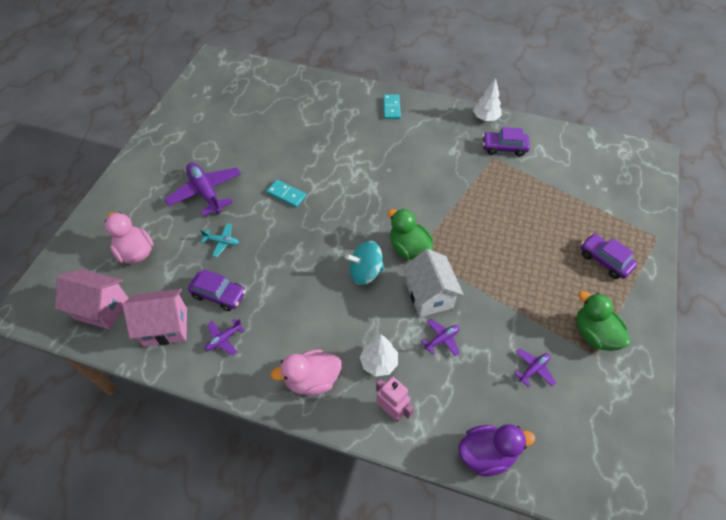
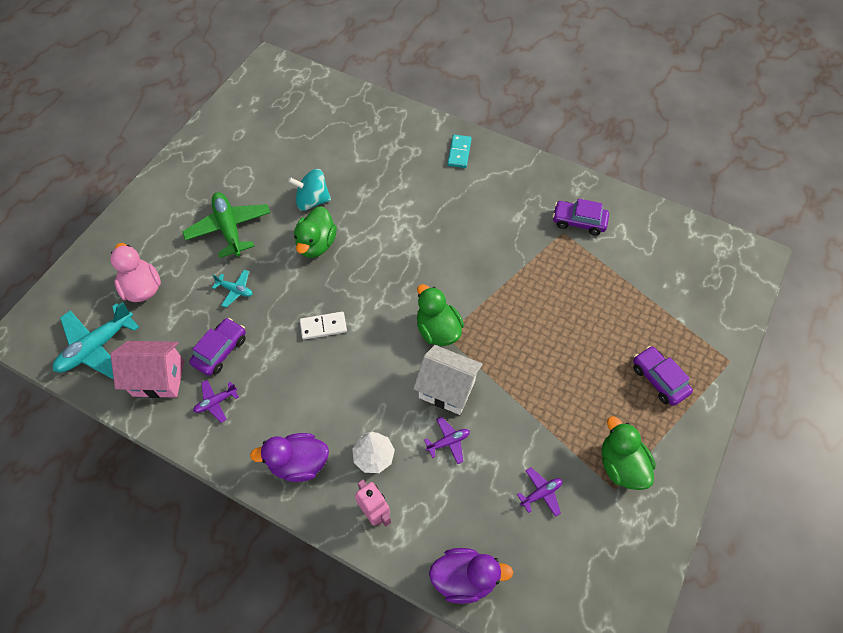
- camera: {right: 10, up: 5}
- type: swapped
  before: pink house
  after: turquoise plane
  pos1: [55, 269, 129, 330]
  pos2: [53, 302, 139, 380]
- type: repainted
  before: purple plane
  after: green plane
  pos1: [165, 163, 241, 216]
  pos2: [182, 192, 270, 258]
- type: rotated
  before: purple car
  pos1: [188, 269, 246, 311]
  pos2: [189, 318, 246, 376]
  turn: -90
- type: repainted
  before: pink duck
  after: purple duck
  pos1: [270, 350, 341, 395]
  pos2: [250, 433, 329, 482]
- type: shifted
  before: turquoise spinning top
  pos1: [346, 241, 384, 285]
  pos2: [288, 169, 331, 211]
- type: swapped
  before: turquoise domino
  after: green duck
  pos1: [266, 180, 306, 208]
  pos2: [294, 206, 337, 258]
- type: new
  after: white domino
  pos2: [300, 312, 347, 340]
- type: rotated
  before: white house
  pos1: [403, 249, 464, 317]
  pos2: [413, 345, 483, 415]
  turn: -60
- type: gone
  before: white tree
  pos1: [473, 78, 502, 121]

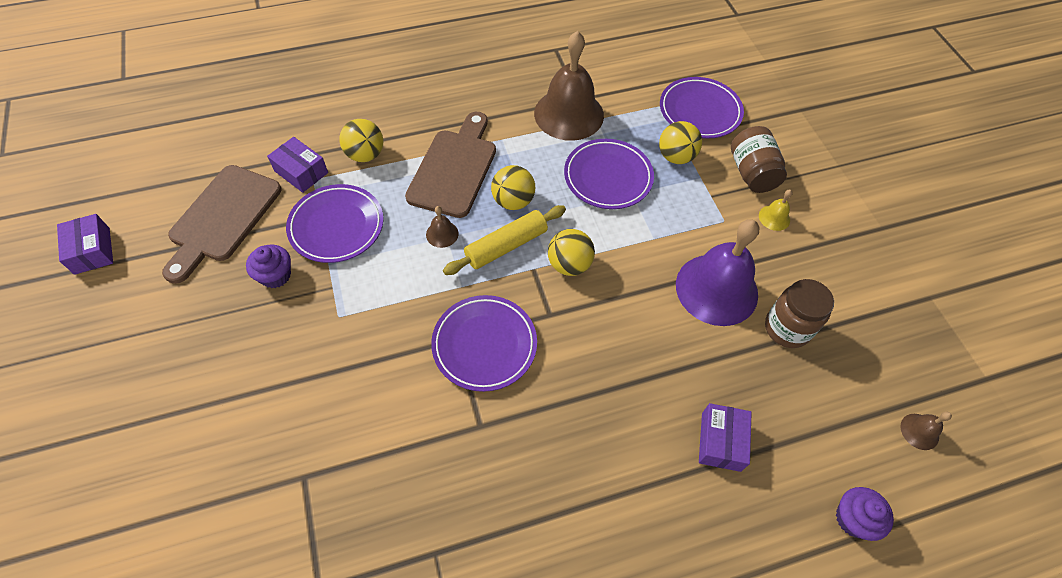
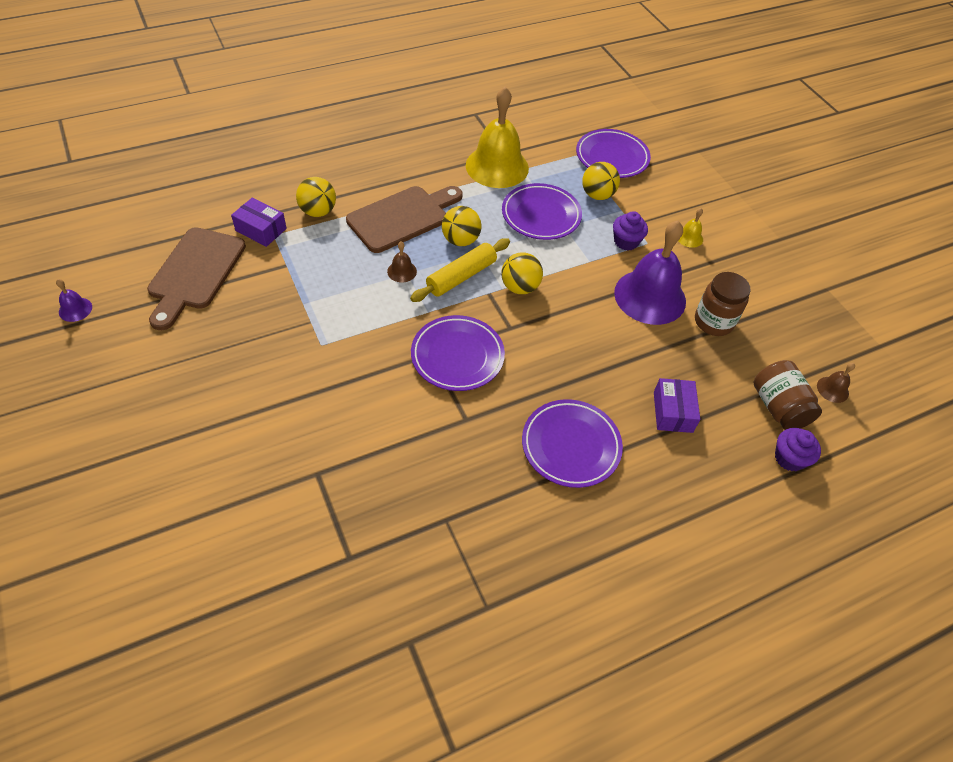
- camera: {right: -10, up: -5}
- type: swapped
  before: purple box
  after: purple bell
  pos1: [57, 214, 113, 275]
  pos2: [56, 279, 92, 322]
- type: rotated
  before: brown cutting board
  pos1: [405, 112, 496, 218]
  pos2: [346, 186, 463, 253]
  turn: 45
- type: repainted
  before: brown bell
  after: yellow bell
  pos1: [534, 31, 604, 141]
  pos2: [466, 87, 529, 188]
- type: shifted
  before: purple plate
  pos1: [286, 184, 384, 263]
  pos2: [522, 399, 623, 488]
- type: shifted
  before: purple cupcake
  pos1: [246, 244, 291, 288]
  pos2: [613, 211, 648, 250]
- type: shifted
  before: brown jar
  pos1: [731, 126, 787, 193]
  pos2: [753, 360, 822, 430]

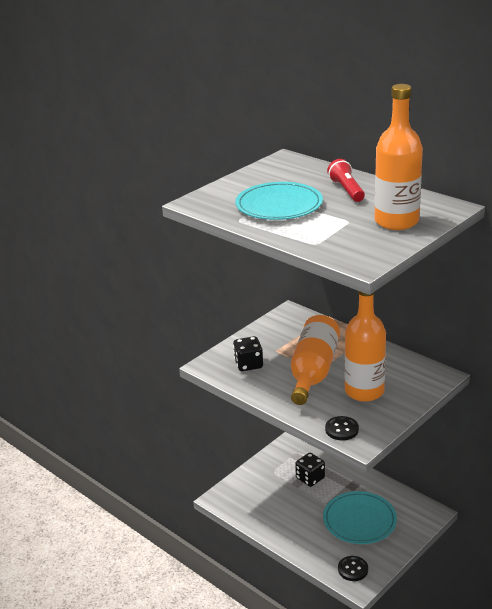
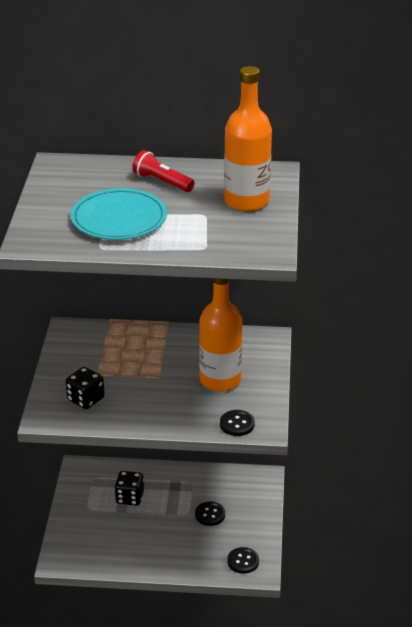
- camera: {right: -40, up: 5}
- type: swapped
  before: turquoise plate
  after: black button
  pos1: [323, 491, 397, 544]
  pos2: [195, 501, 225, 526]
- type: gone
  before: orange bottle
  pos1: [291, 315, 340, 405]

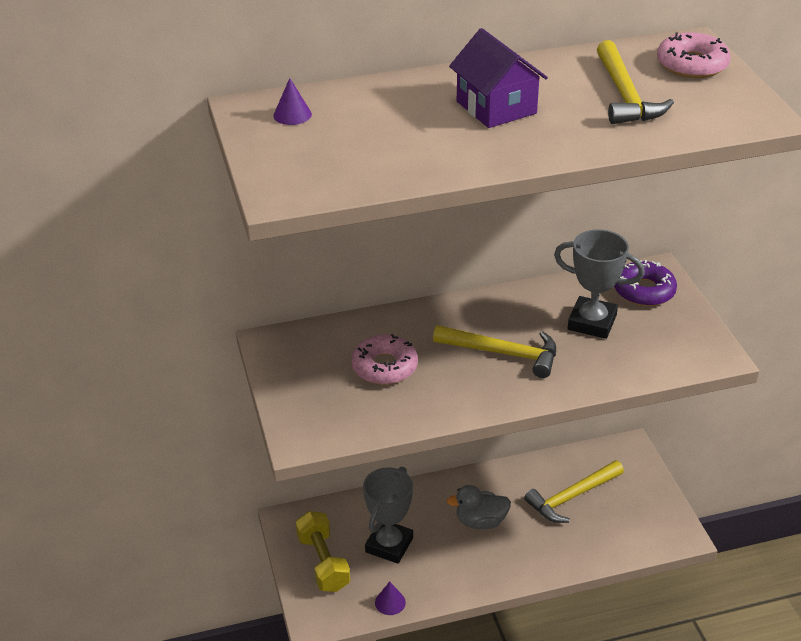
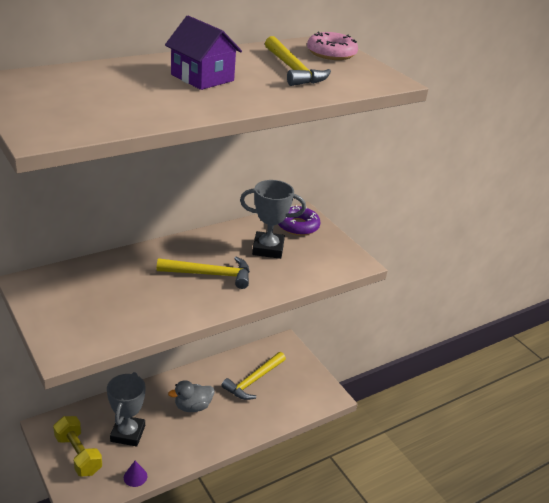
- camera: {right: -20, up: -5}
- type: gone
  before: purple cone
  pos1: [273, 78, 312, 125]
- type: gone
  before: pink donut
  pos1: [351, 334, 418, 385]

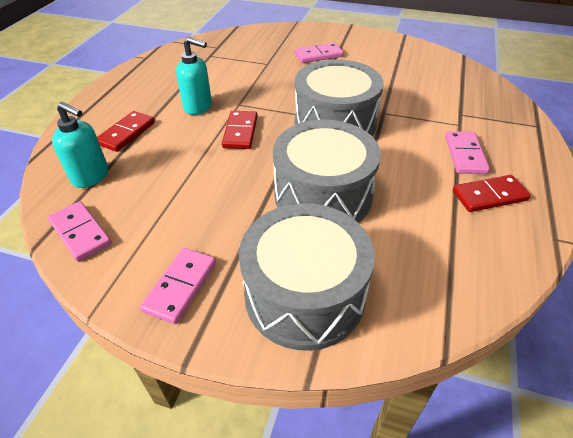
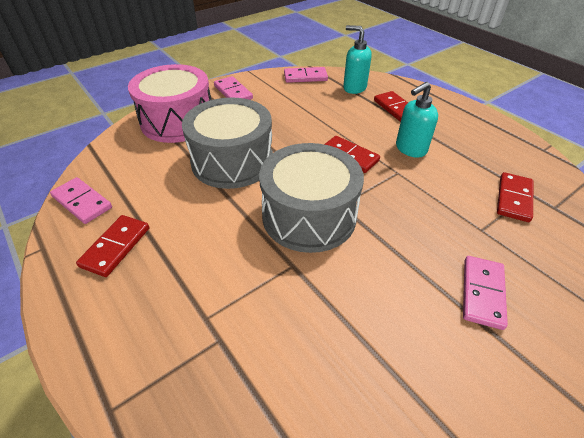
- camera: {right: 125, up: 0}
- type: shifted
  before: pink domino
  pos1: [445, 131, 490, 174]
  pos2: [50, 177, 112, 224]
- type: repainted
  before: grey drum
  after: pink drum
  pos1: [239, 203, 375, 351]
  pos2: [128, 64, 211, 143]
- type: rotated
  before: turquoise soap dispenser
  pos1: [52, 102, 108, 188]
  pos2: [343, 25, 372, 94]
  turn: 60
- type: new
  after: red domino
  pos2: [497, 172, 534, 222]

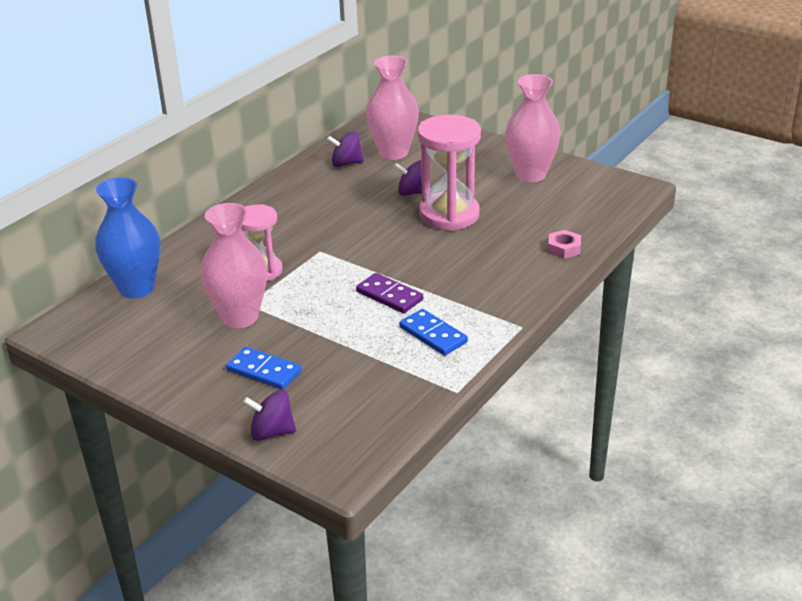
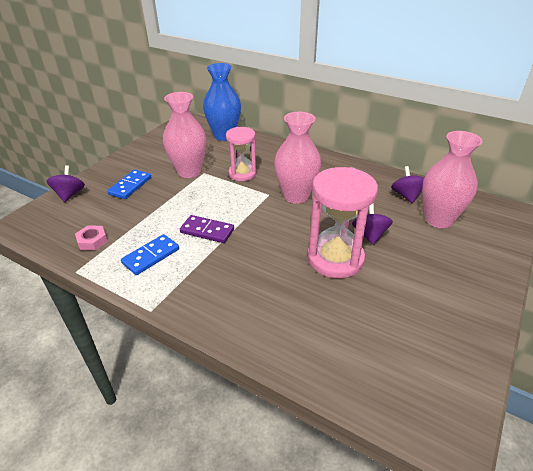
- camera: {right: 85, up: 5}
- type: shifted
  before: pink nut
  pos1: [548, 230, 581, 259]
  pos2: [75, 225, 108, 250]
- type: rotated
  before: purple domino
  pos1: [356, 273, 423, 313]
  pos2: [180, 215, 234, 243]
  turn: 75
- type: shifted
  before: pink vase
  pos1: [505, 74, 561, 182]
  pos2: [274, 112, 321, 204]

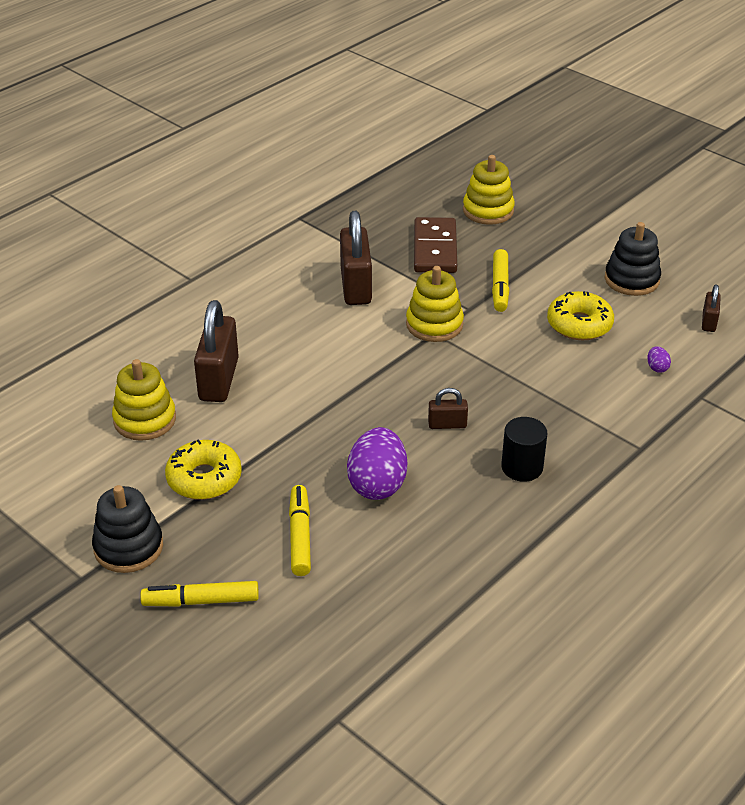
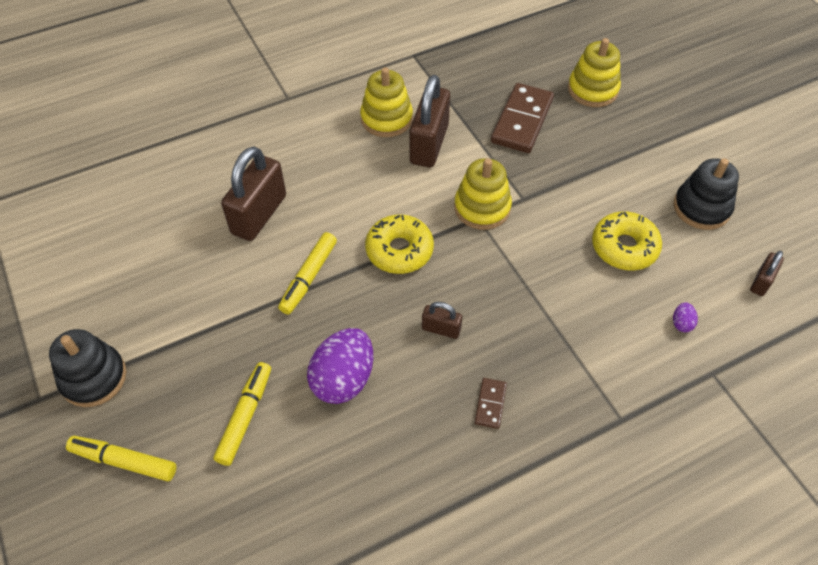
- camera: {right: 20, up: 15}
- type: shifted
  before: yellow marker
  pos1: [492, 249, 509, 312]
  pos2: [278, 232, 337, 314]
- type: shifted
  before: yellow stacking toy
  pos1: [112, 359, 176, 441]
  pos2: [360, 67, 413, 137]
- type: shifted
  before: yellow donut
  pos1: [165, 439, 242, 500]
  pos2: [365, 214, 434, 274]
- type: swapped
  before: black cylinder
  after: brown domino
  pos1: [501, 417, 548, 482]
  pos2: [474, 378, 507, 429]

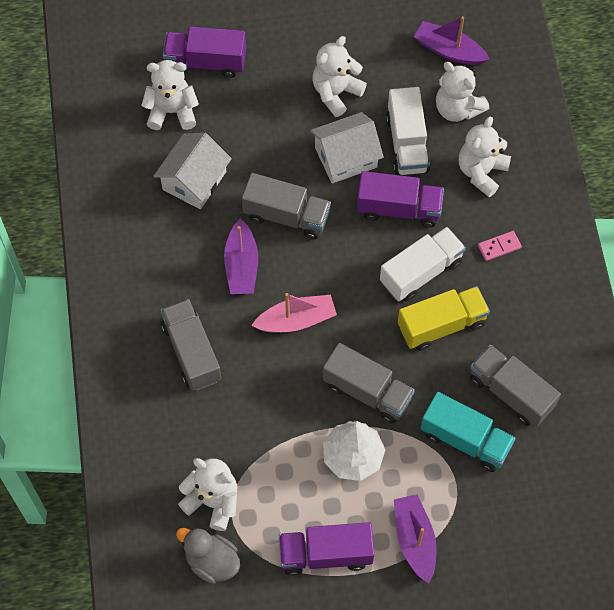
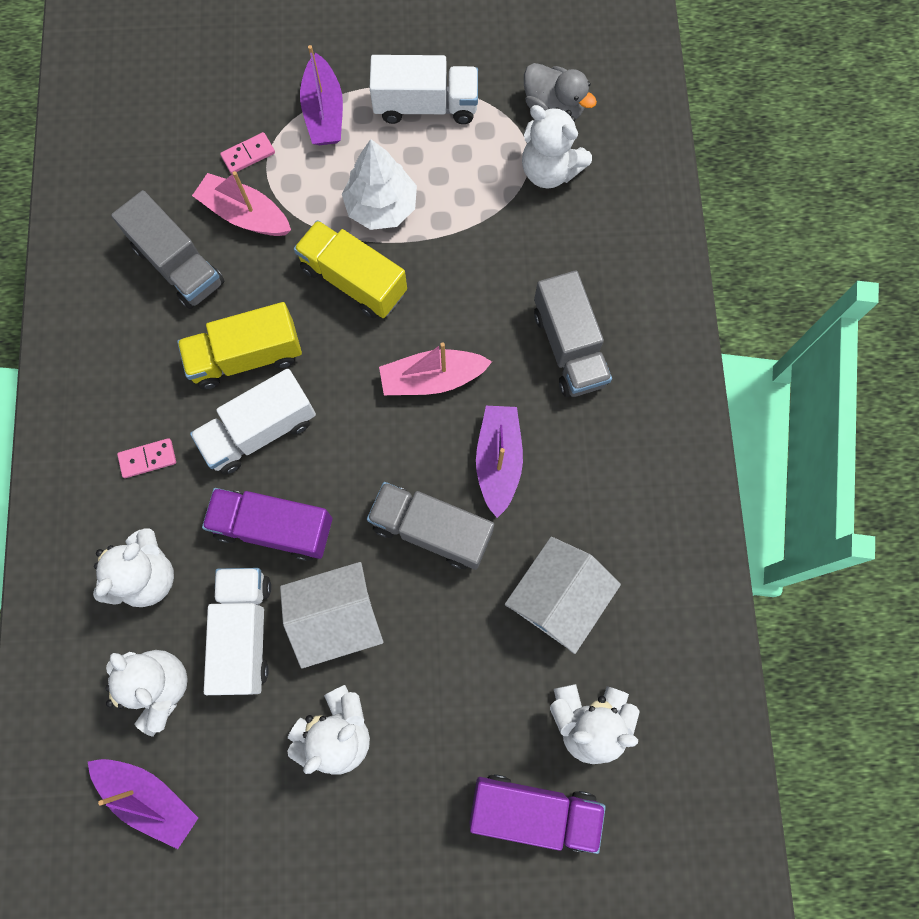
- camera: {right: -175, up: 10}
- type: swapped
  before: turquoise truck
  after: pink boat
  pos1: [420, 392, 516, 472]
  pos2: [192, 171, 291, 236]
- type: new
  after: pink domino
  pos2: [220, 132, 275, 174]
- type: repainted
  before: grey truck
  after: yellow truck
  pos1: [323, 343, 415, 423]
  pos2: [294, 220, 407, 318]
- type: repainted
  before: purple truck
  after: white truck
  pos1: [279, 522, 374, 576]
  pos2: [370, 55, 478, 124]

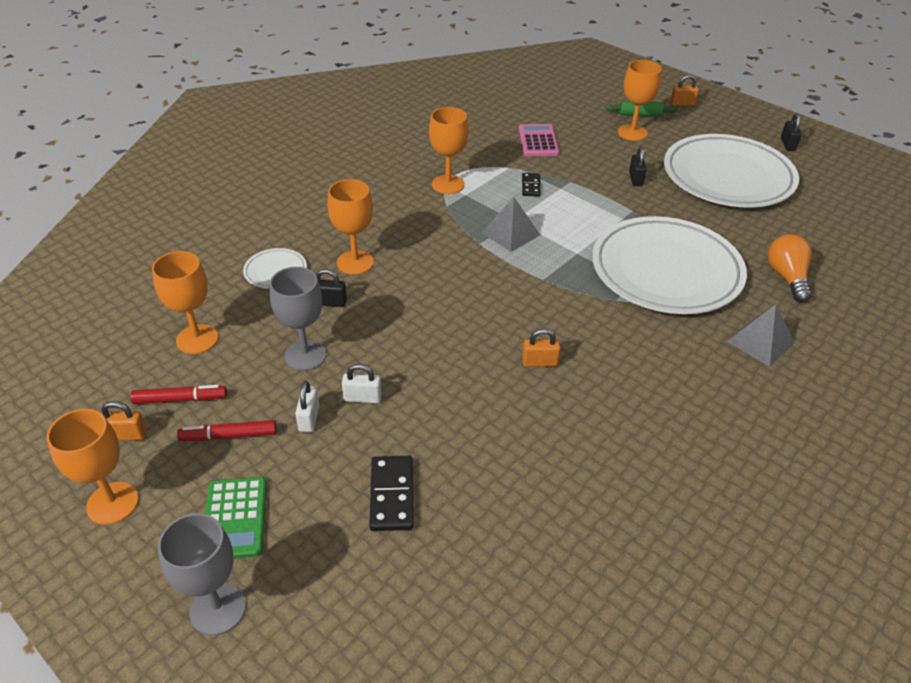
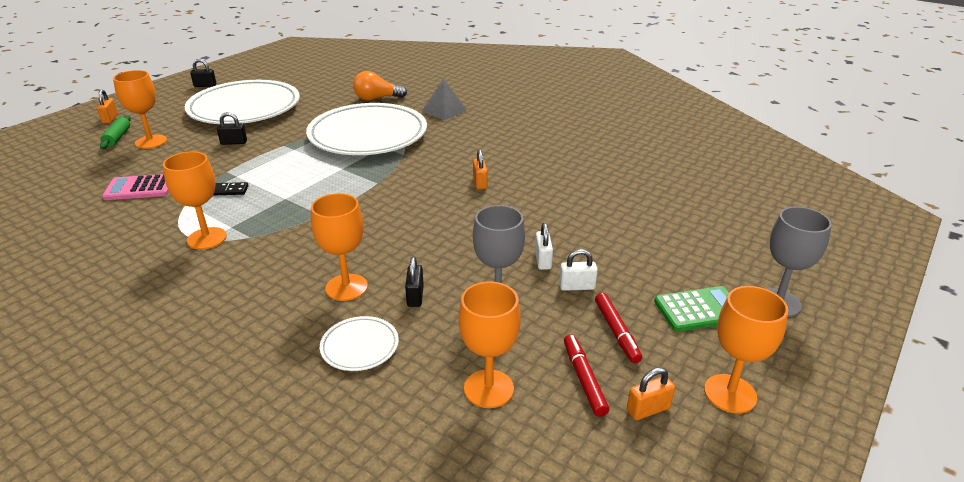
- camera: {right: -95, up: -10}
- type: rotated
  before: orange padlock
  pos1: [101, 401, 147, 441]
  pos2: [627, 367, 675, 420]
  turn: 75
- type: gone
  before: black domino
  pos1: [369, 456, 414, 531]
- type: gone
  before: grey pyramid
  pos1: [481, 197, 540, 252]

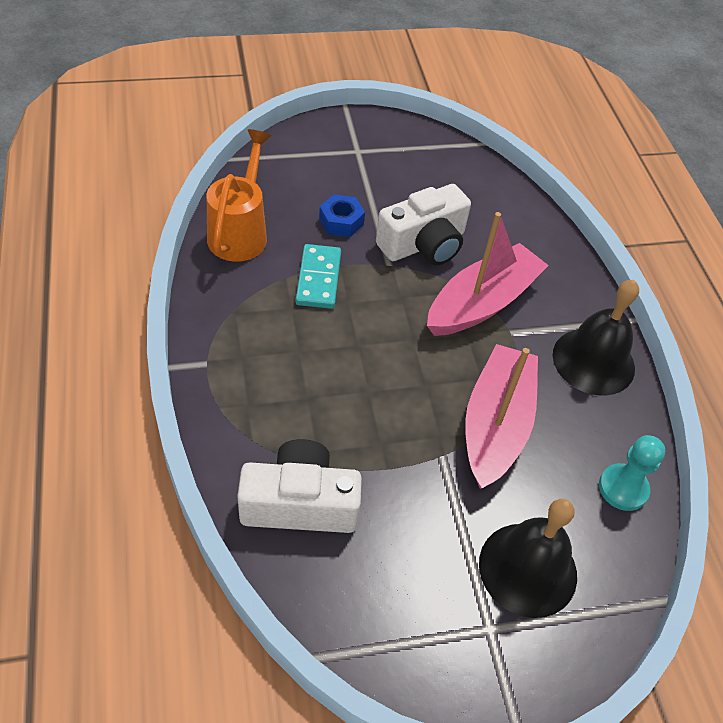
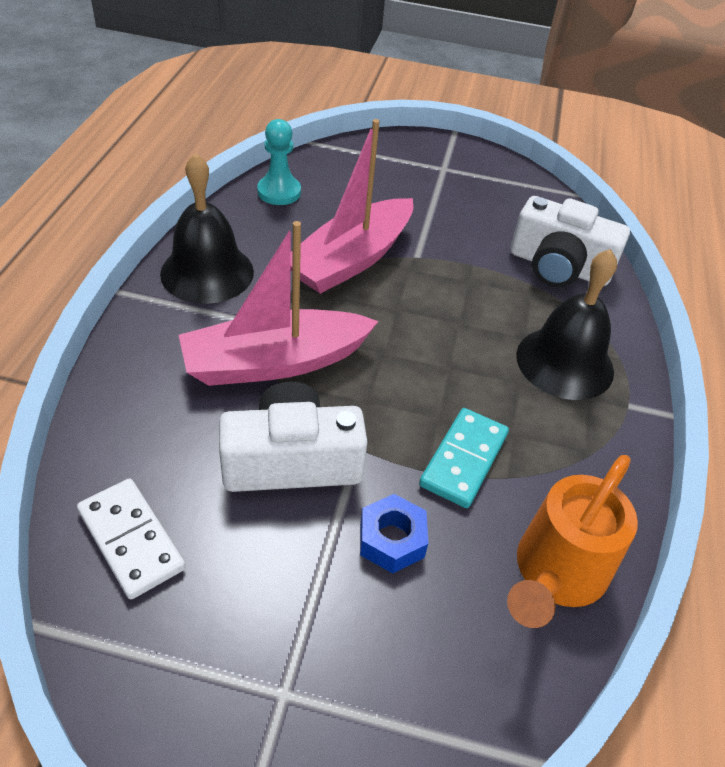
- camera: {right: -155, up: -5}
- type: new
  after: white domino
  pos2: [77, 478, 186, 599]
- type: shifted
  before: black bell
  pos1: [479, 499, 577, 618]
  pos2: [516, 249, 617, 400]

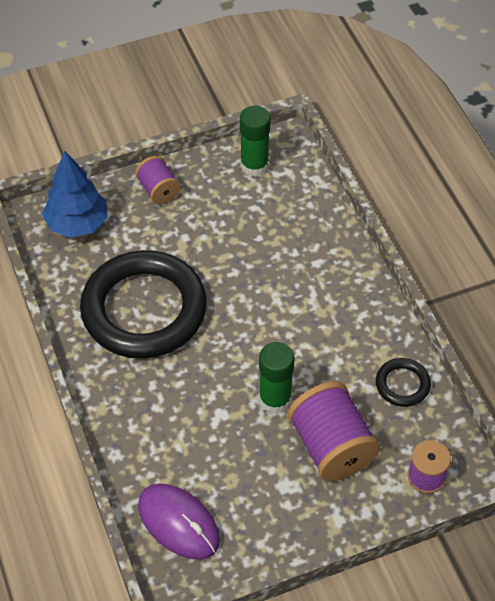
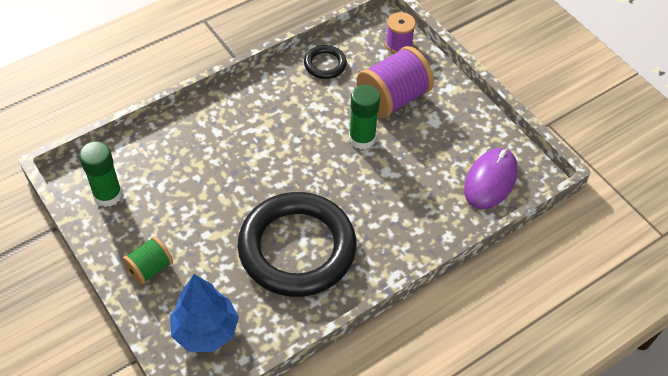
- camera: {right: -105, up: 0}
- type: repainted
  before: purple spool
  after: green spool
  pos1: [135, 156, 181, 204]
  pos2: [122, 236, 173, 285]

